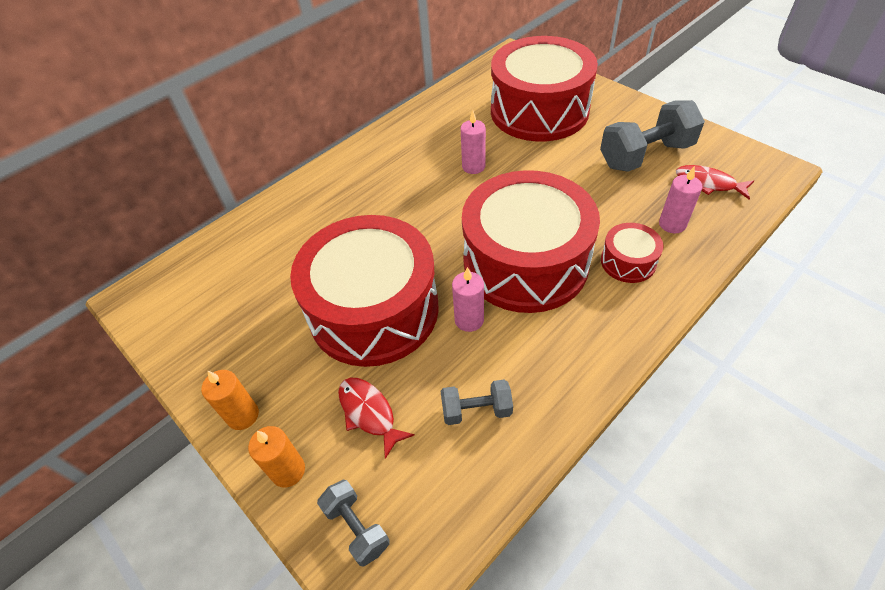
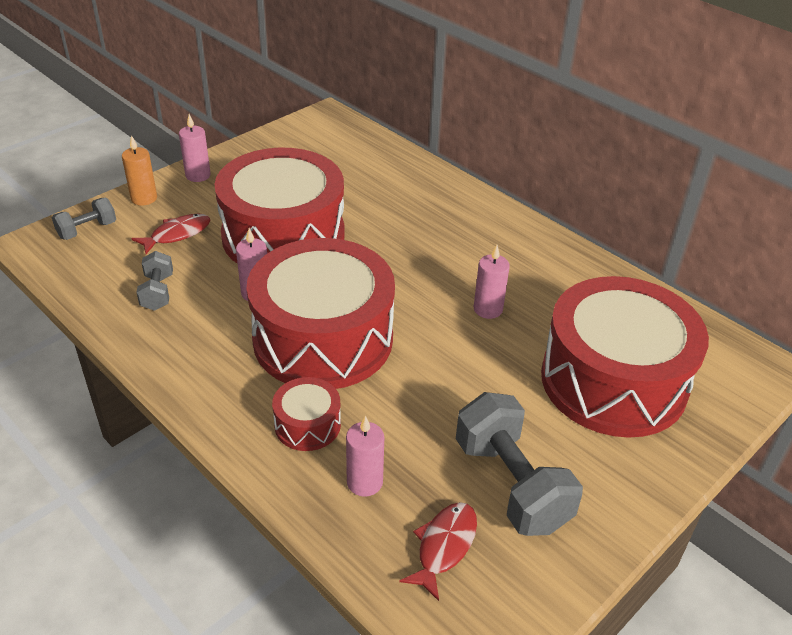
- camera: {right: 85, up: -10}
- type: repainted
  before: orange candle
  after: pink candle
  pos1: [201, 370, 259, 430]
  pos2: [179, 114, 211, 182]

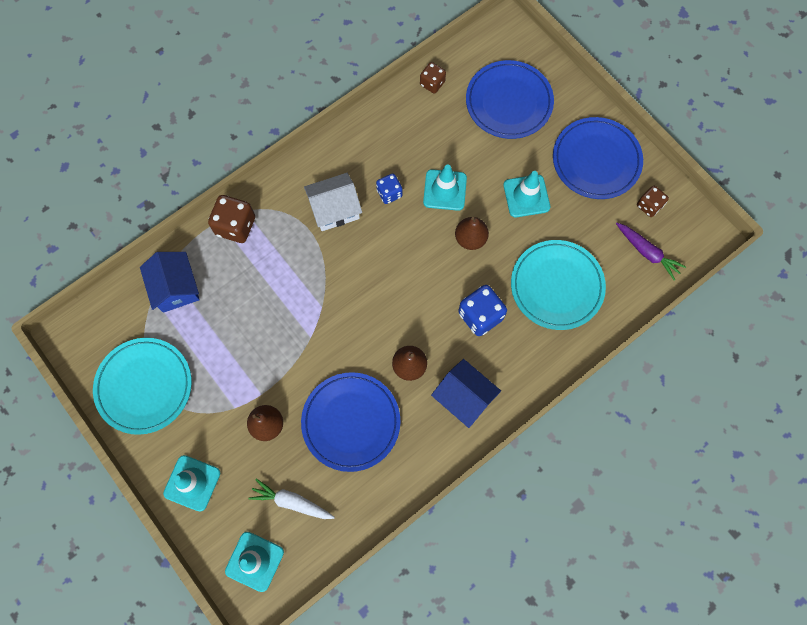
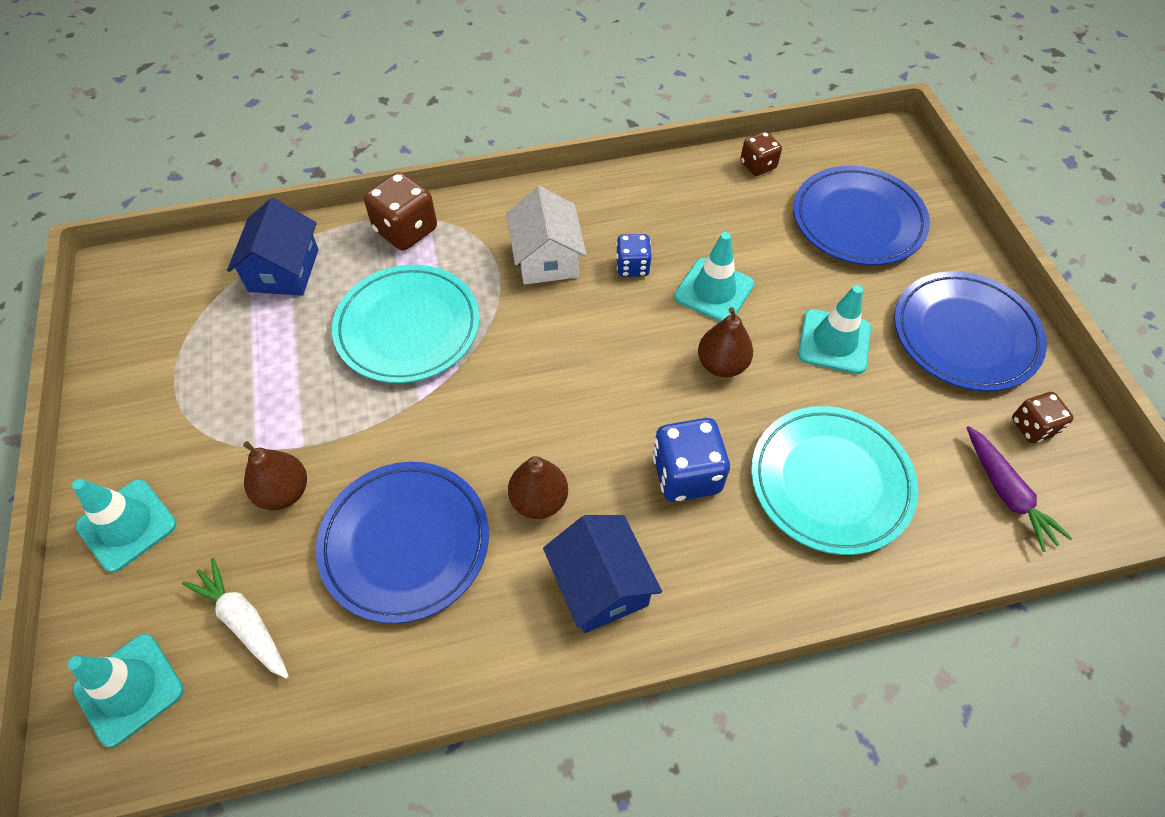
- camera: {right: 25, up: -15}
- type: shifted
  before: turquoise plate
  pos1: [93, 338, 192, 435]
  pos2: [332, 265, 480, 383]
- type: rotated
  before: white house
  pos1: [304, 173, 362, 231]
  pos2: [506, 186, 586, 285]
  turn: 75

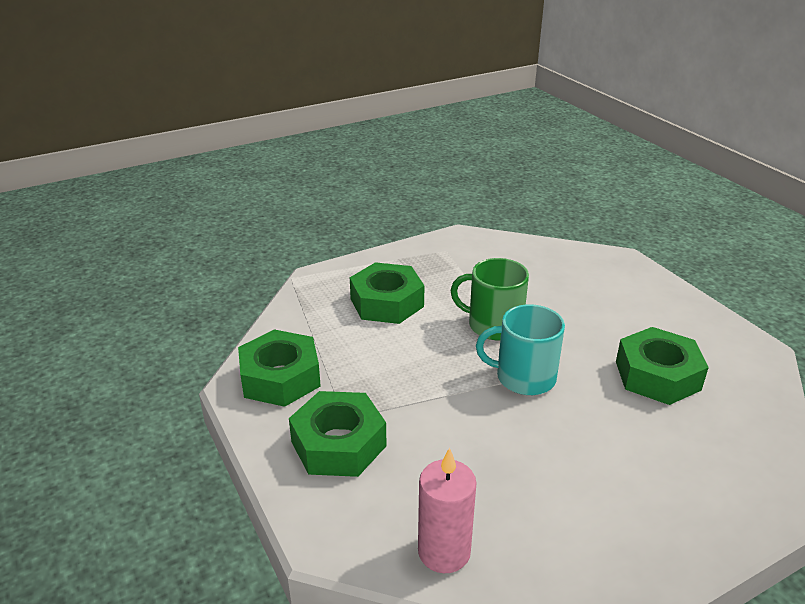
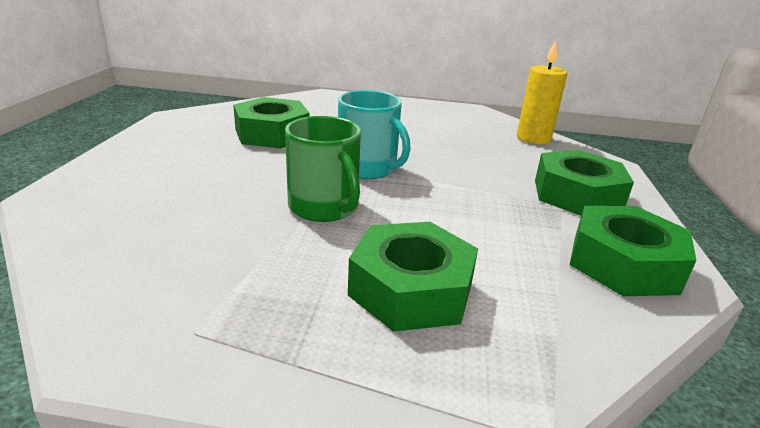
- camera: {right: -145, up: -5}
- type: repainted
  before: pink candle
  after: yellow candle
  pos1: [418, 447, 477, 573]
  pos2: [517, 40, 567, 144]

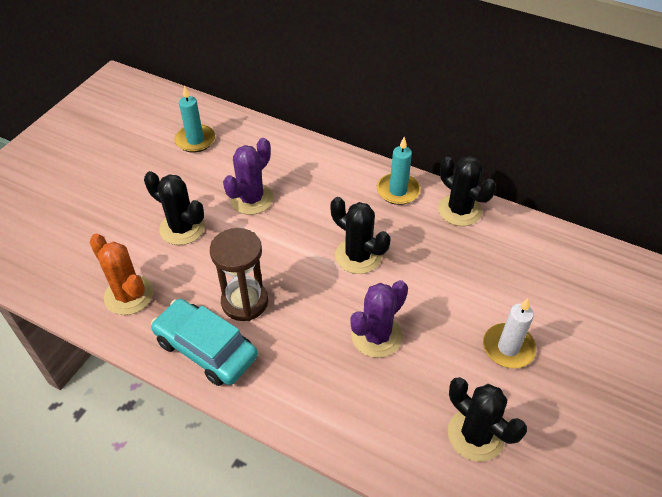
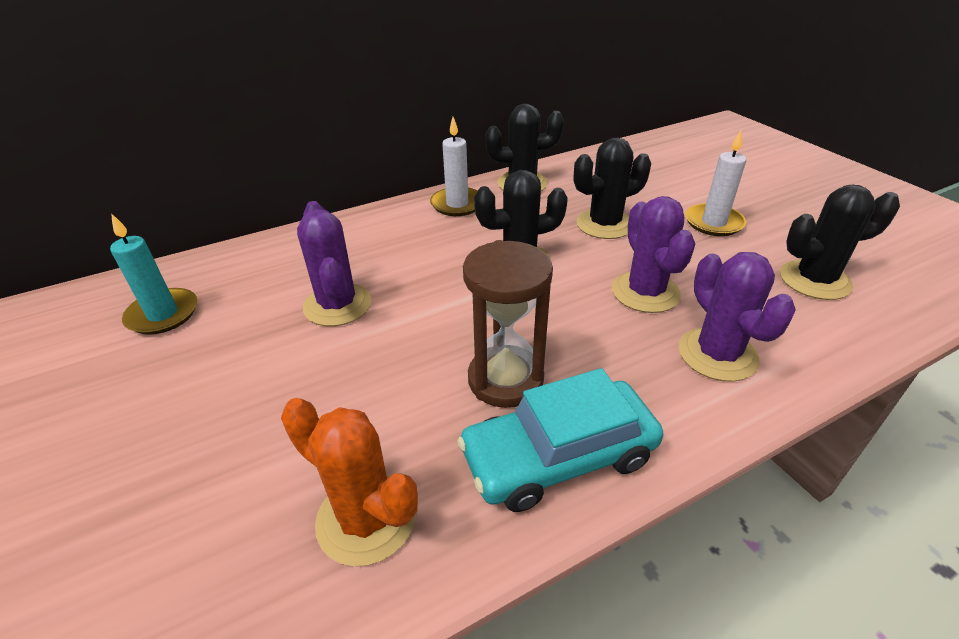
- camera: {right: -55, up: -10}
- type: rotated
  before: orange cactus
  pos1: [89, 234, 154, 315]
  pos2: [281, 398, 418, 566]
  turn: 45
- type: repainted
  before: turquoise candle
  after: white candle
  pos1: [377, 137, 420, 205]
  pos2: [430, 117, 477, 216]
- type: shifted
  before: black cactus
  pos1: [144, 171, 205, 245]
  pos2: [574, 138, 651, 239]
- type: new
  after: purple cactus
  pos2: [679, 252, 796, 382]

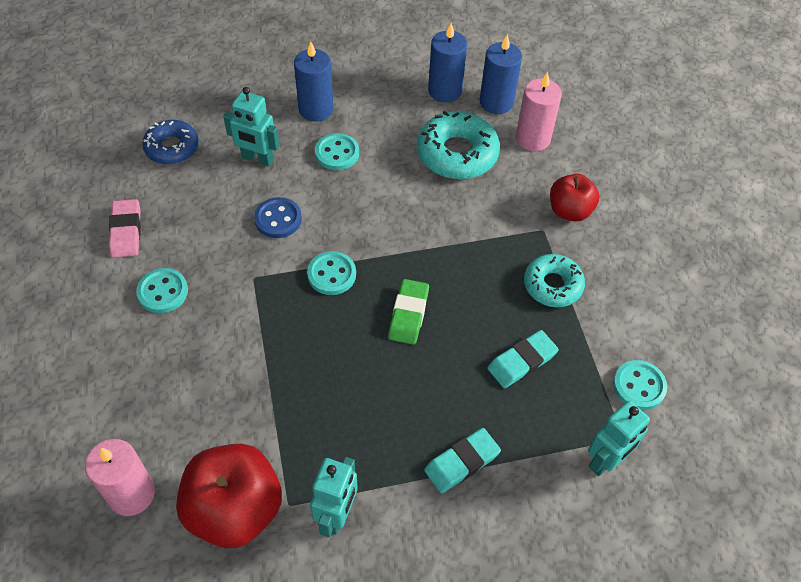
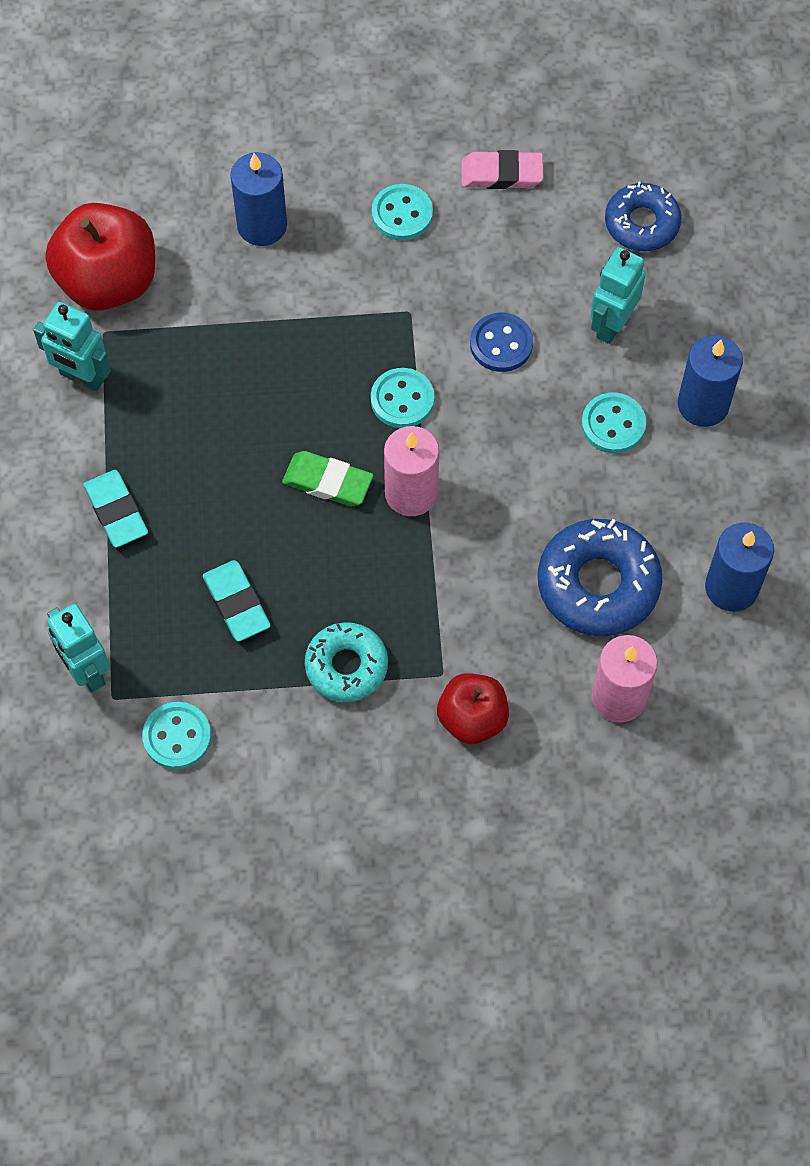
- camera: {right: 100, up: 10}
- type: shifted
  before: blue candle
  pos1: [480, 34, 522, 114]
  pos2: [230, 152, 287, 246]
- type: shifted
  before: pink candle
  pos1: [85, 439, 155, 516]
  pos2: [384, 426, 439, 516]
- type: repainted
  before: turquoise donut
  after: blue donut
  pos1: [417, 111, 500, 179]
  pos2: [538, 519, 662, 636]

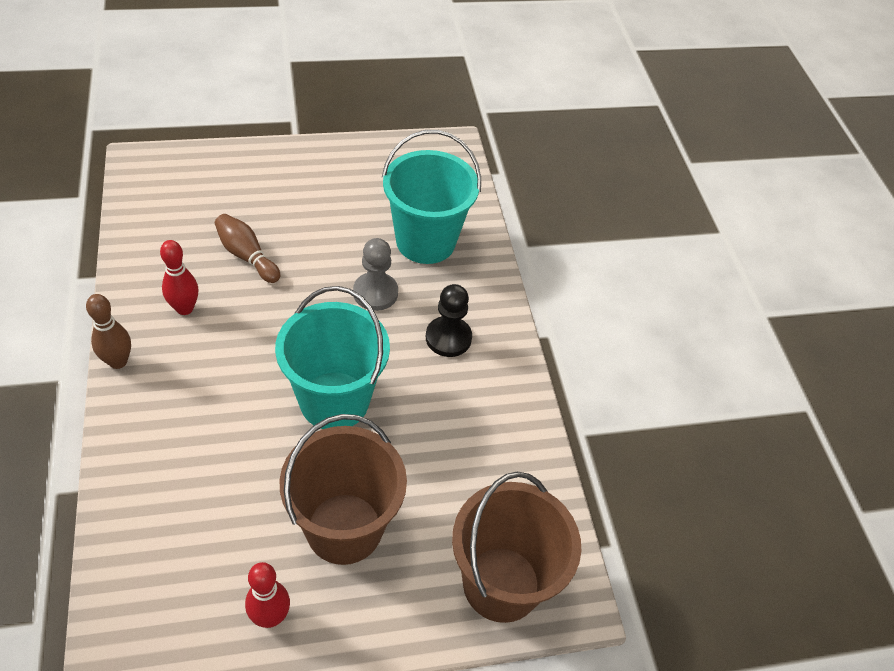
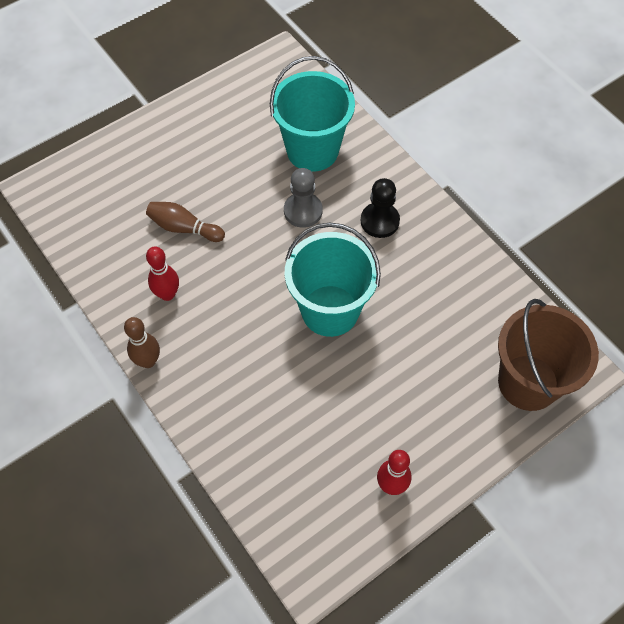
- camera: {right: -20, up: 10}
- type: gone
  before: brown bucket
  pos1: [280, 414, 407, 565]

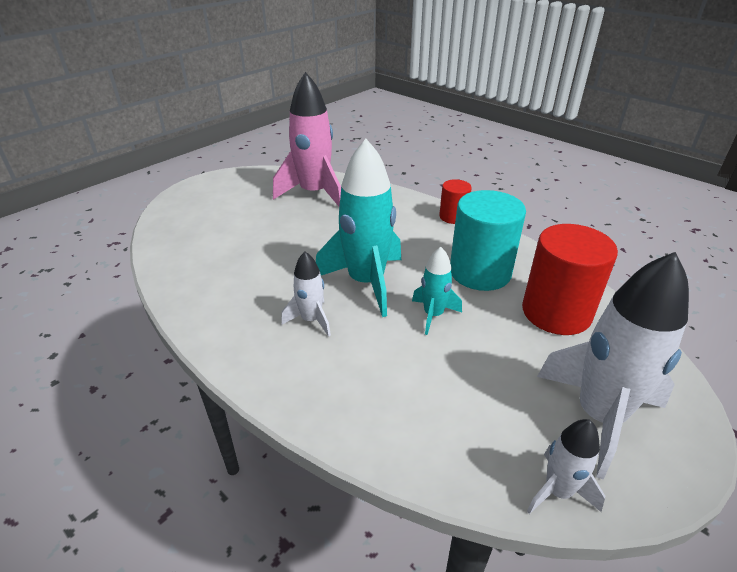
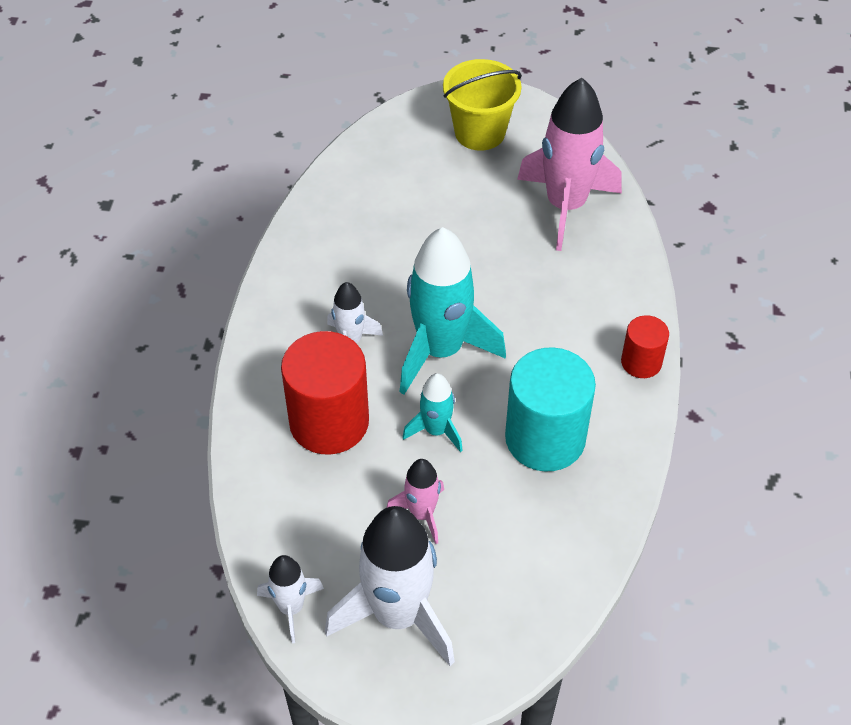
- camera: {right: 55, up: 15}
- type: shifted
  before: red cylinder
  pos1: [522, 224, 618, 335]
  pos2: [281, 331, 369, 455]
- type: new
  after: pink rocket
  pos2: [387, 459, 444, 544]
- type: new
  after: yellow bucket
  pos2: [443, 59, 522, 151]

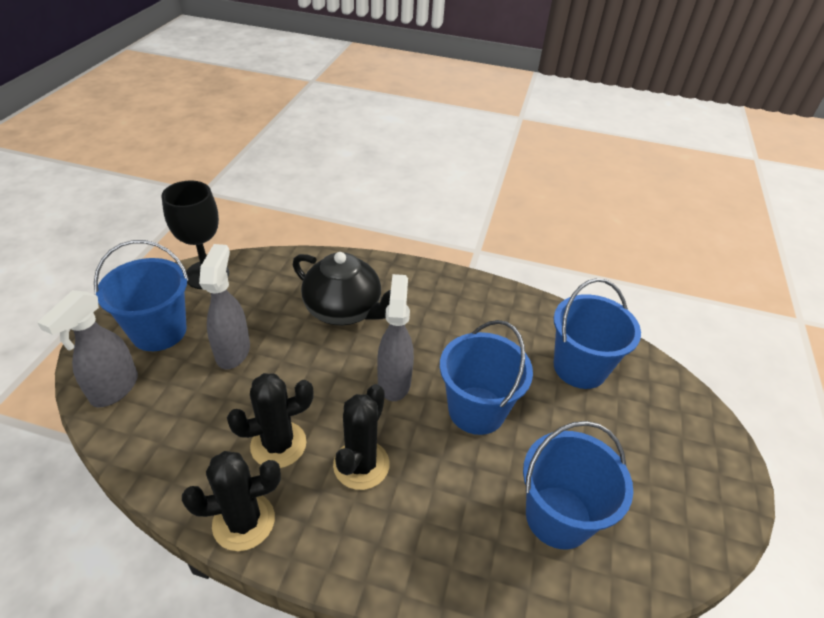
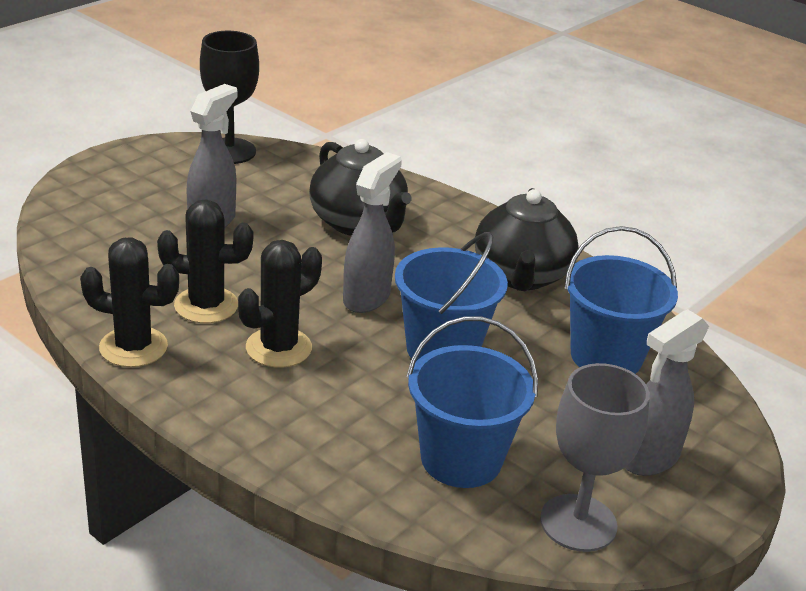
- camera: {right: 25, up: -10}
- type: new
  after: black teapot
  pos2: [475, 188, 579, 291]
- type: new
  after: grey goblet
  pos2: [540, 363, 650, 552]
- type: shifted
  before: grey spray bottle
  pos1: [37, 290, 138, 407]
  pos2: [625, 309, 709, 476]
- type: gone
  before: blue bucket
  pos1: [94, 240, 189, 351]

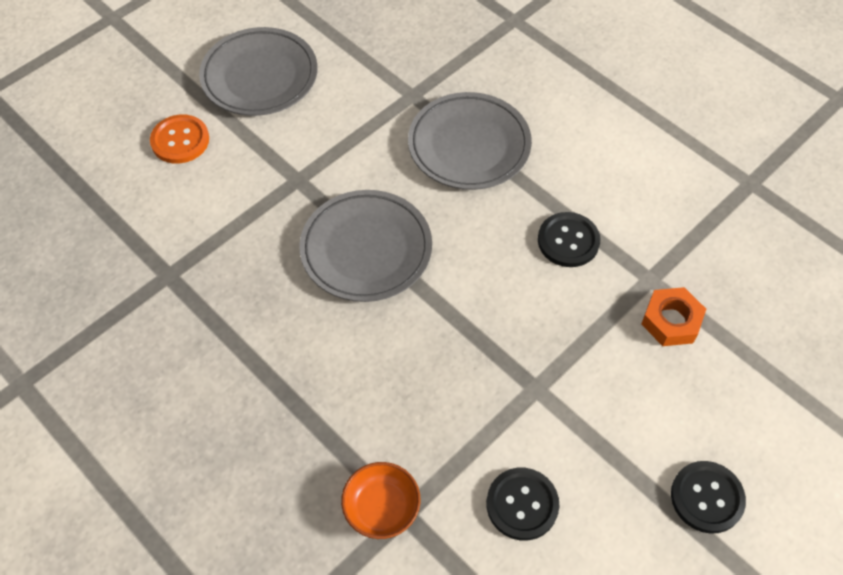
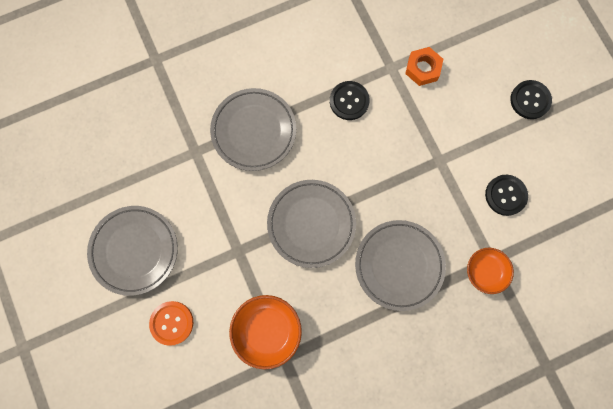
- camera: {right: -70, up: 20}
- type: new
  after: orange bowl
  pos2: [229, 295, 302, 369]
- type: new
  after: grey plate
  pos2: [355, 220, 446, 311]

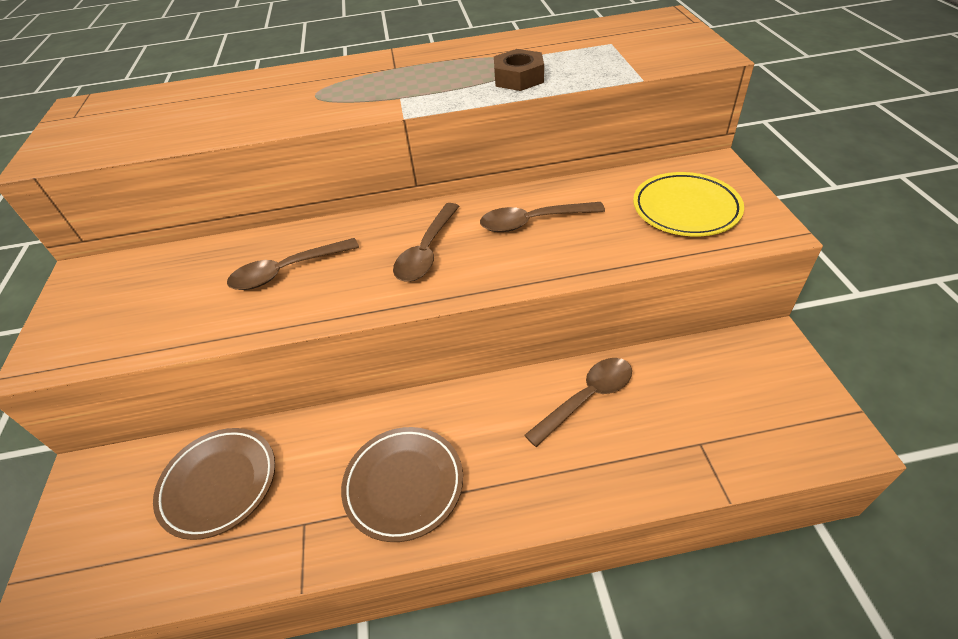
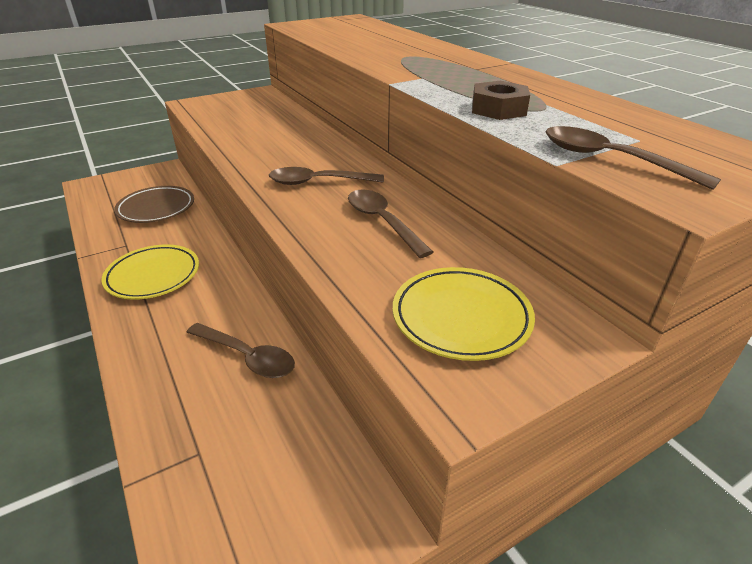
- camera: {right: 65, up: -10}
- type: repainted
  before: brown plate
  after: yellow plate
  pos1: [341, 427, 463, 542]
  pos2: [101, 244, 199, 300]
- type: shifted
  before: brown spoon
  pos1: [227, 238, 359, 290]
  pos2: [545, 126, 721, 190]

